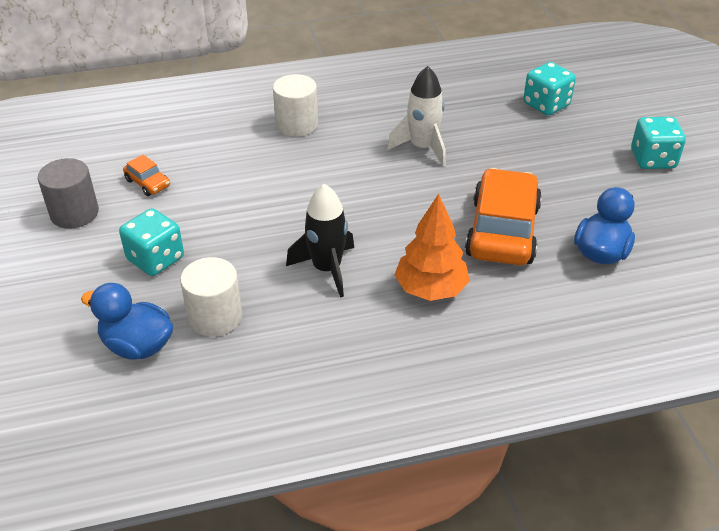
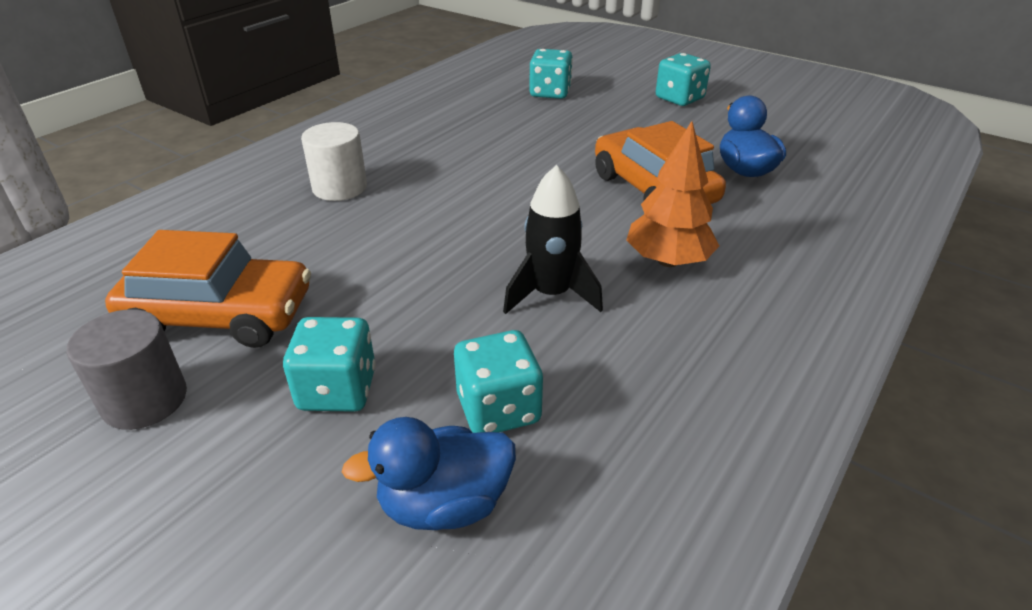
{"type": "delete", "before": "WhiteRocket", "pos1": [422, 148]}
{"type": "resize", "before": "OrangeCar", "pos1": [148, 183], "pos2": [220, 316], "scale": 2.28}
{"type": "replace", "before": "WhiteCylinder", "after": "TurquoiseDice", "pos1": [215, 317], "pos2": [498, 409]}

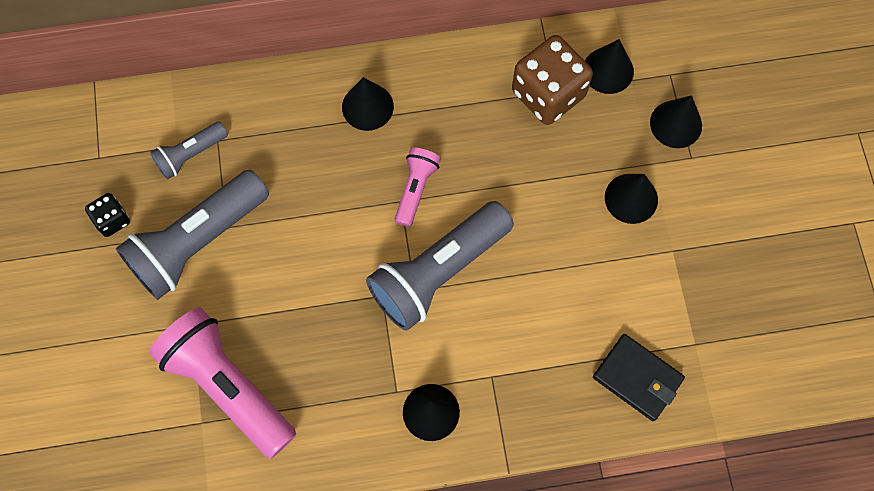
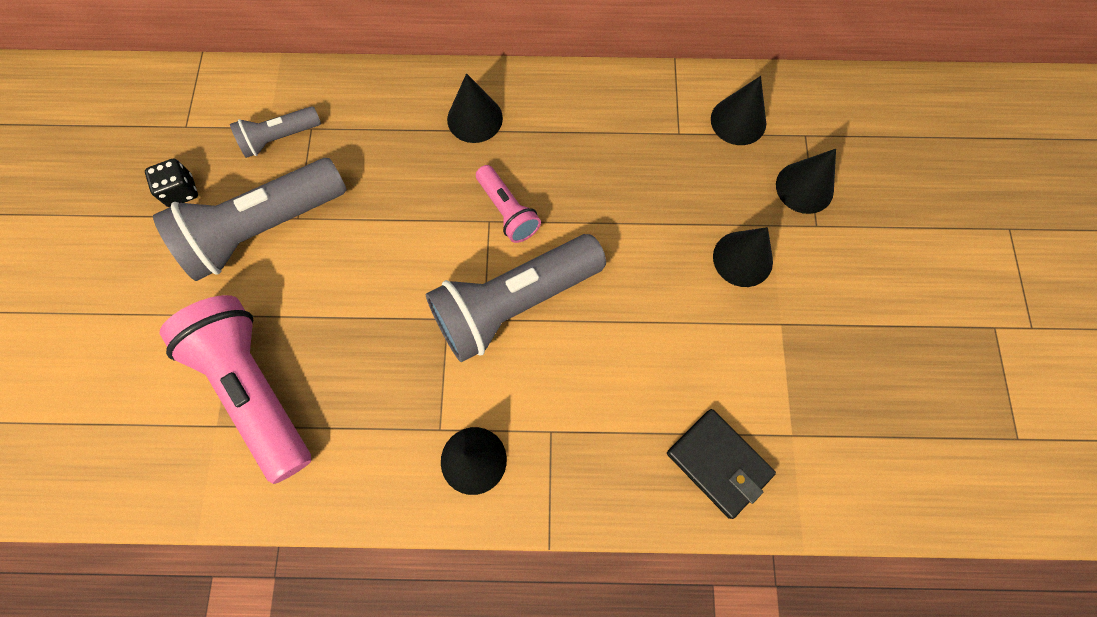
{"type": "delete", "before": "BrownDice", "pos1": [548, 94]}
{"type": "rotate", "before": "PinkFlashlight", "pos1": [415, 189], "pos2": [507, 211], "turn": 120}

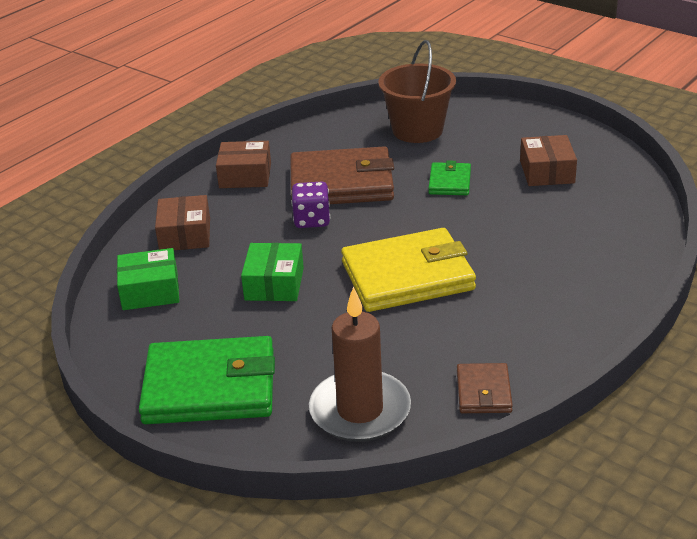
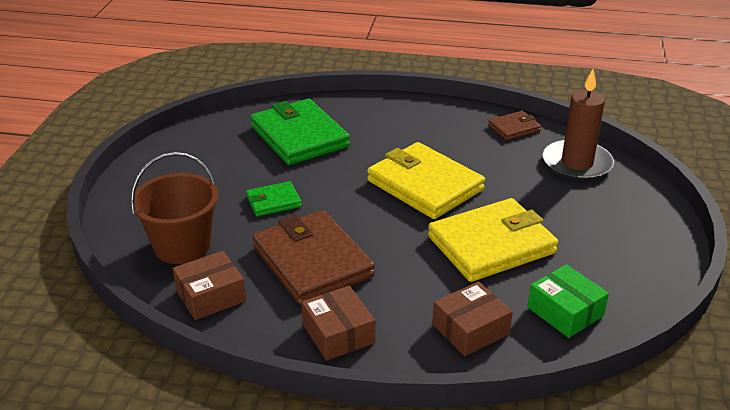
{"type": "move", "before": "BrownBox", "pos1": [547, 172], "pos2": [210, 296]}
{"type": "delete", "before": "PurpleDice", "pos1": [312, 220]}
{"type": "replace", "before": "GreenBox", "after": "YellowWallet", "pos1": [274, 284], "pos2": [491, 245]}
{"type": "move", "before": "GreenWallet", "pos1": [210, 387], "pos2": [299, 136]}

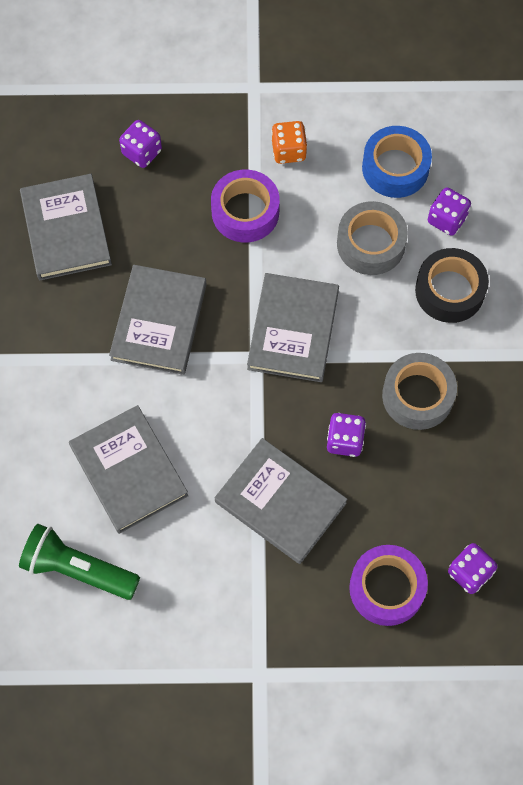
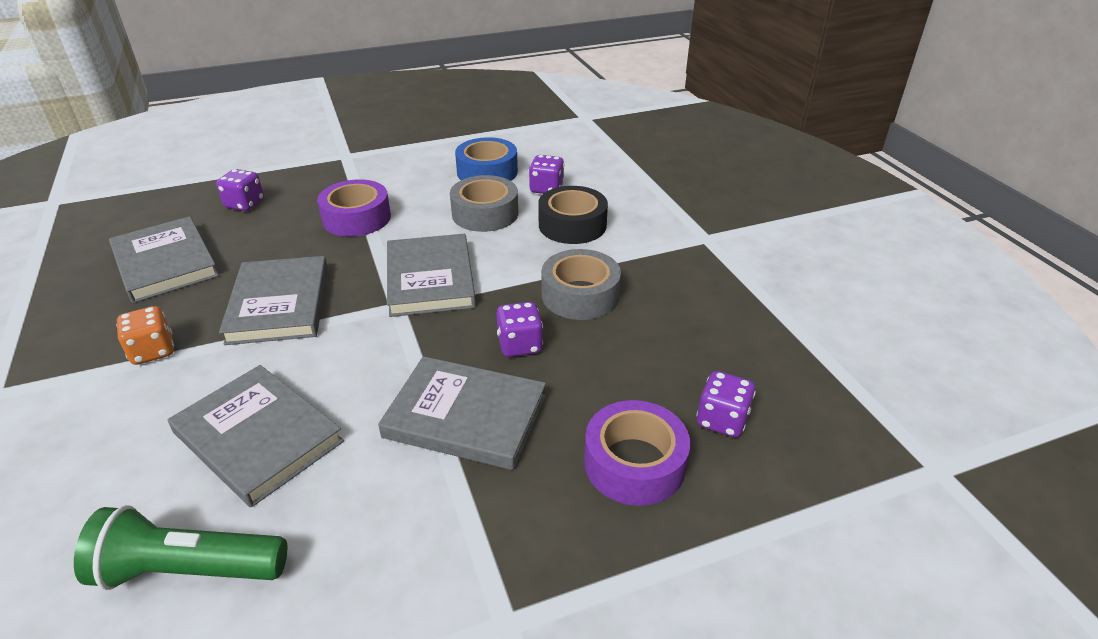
{"type": "move", "before": "OrangeDice", "pos1": [288, 151], "pos2": [153, 351]}

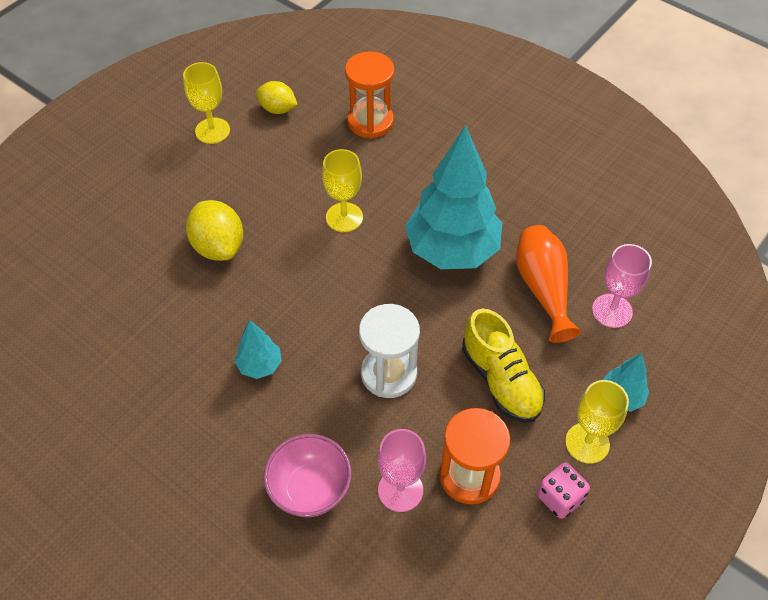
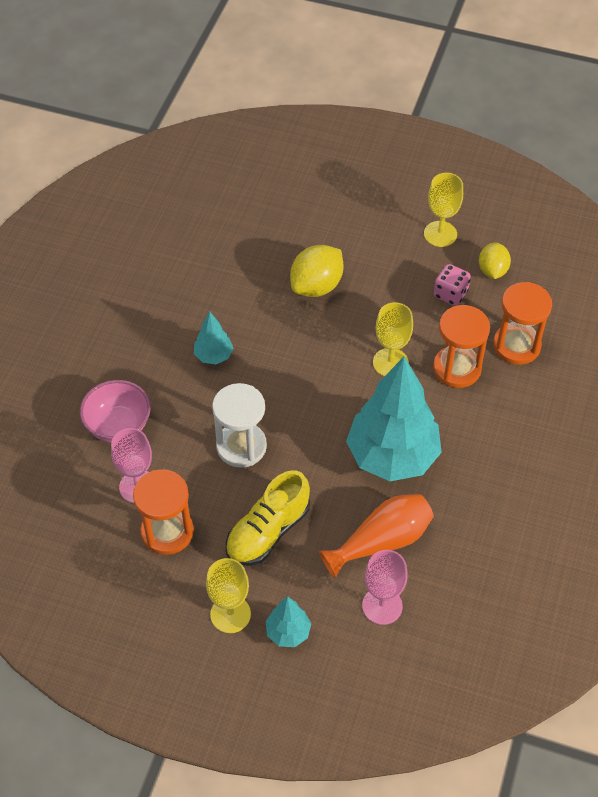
{"type": "move", "before": "PinkDice", "pos1": [560, 498], "pos2": [450, 294]}
{"type": "insert", "after": "OrangeHourglass", "pos2": [457, 368]}

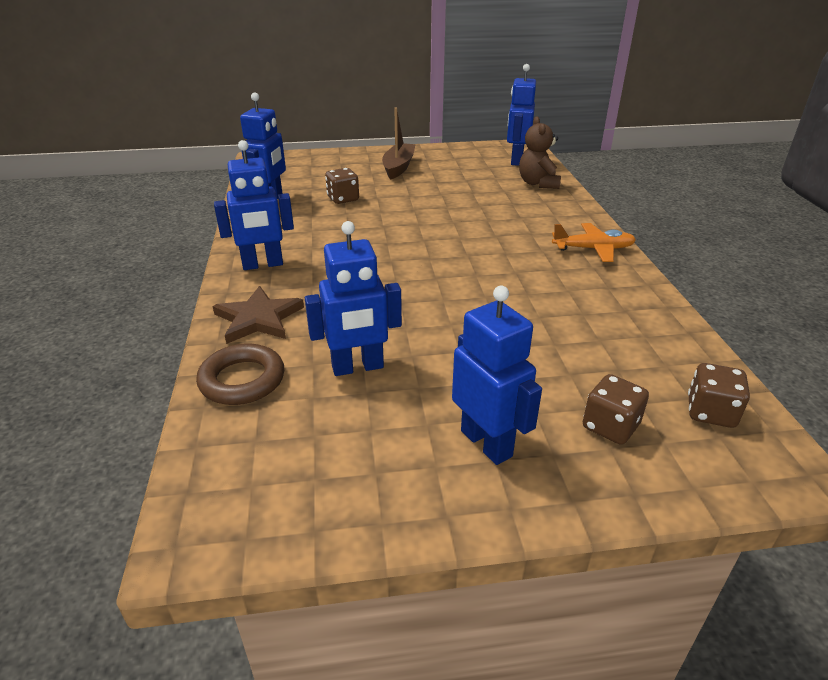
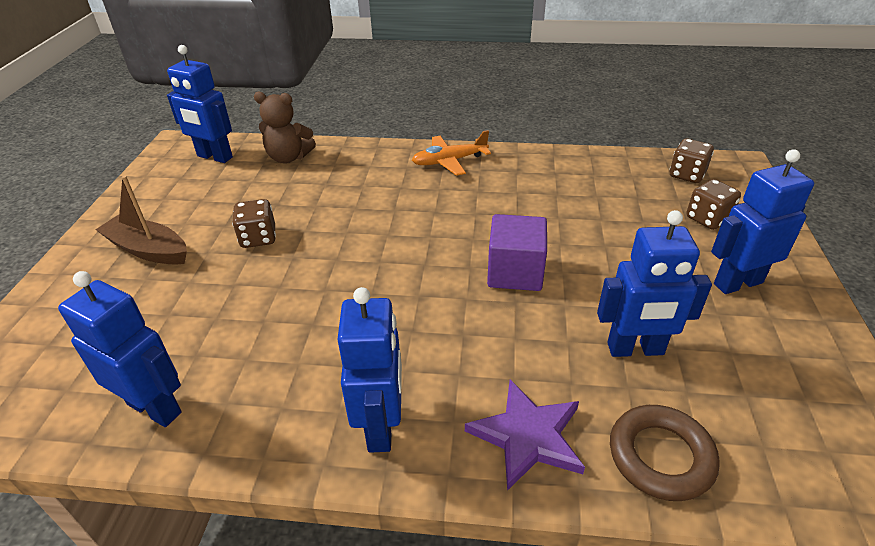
{"type": "move", "before": "BrownDice", "pos1": [343, 199], "pos2": [258, 238]}
{"type": "rotate", "before": "BlueRobot", "pos1": [358, 367], "pos2": [635, 349], "turn": 90}
{"type": "rotate", "before": "OrangePlane", "pos1": [593, 249], "pos2": [449, 161], "turn": -120}
{"type": "recolor", "before": "BrownStar", "after": "PurpleStar", "pos1": [258, 318], "pos2": [527, 436]}
{"type": "insert", "after": "PurpleCube", "pos2": [515, 272]}

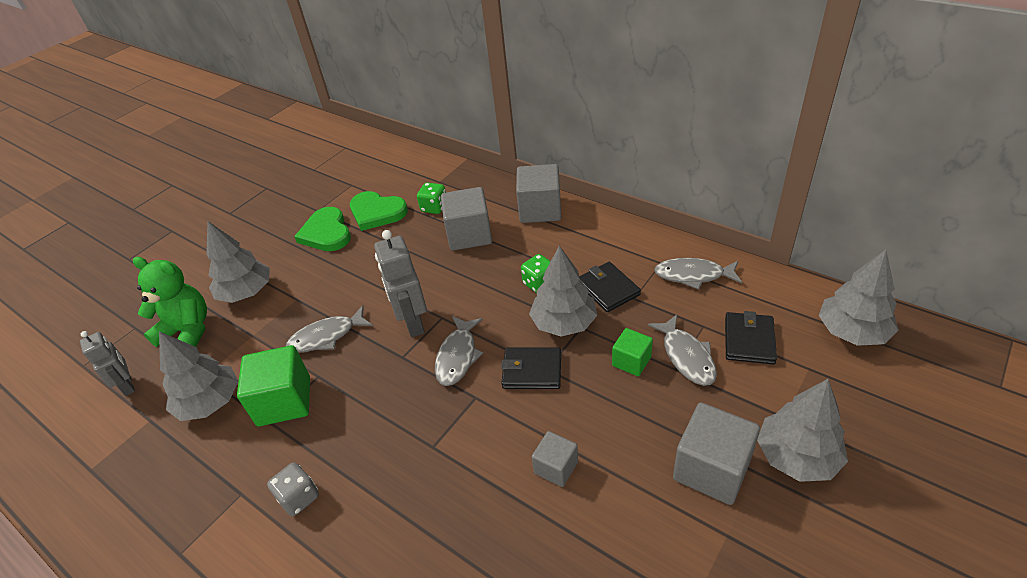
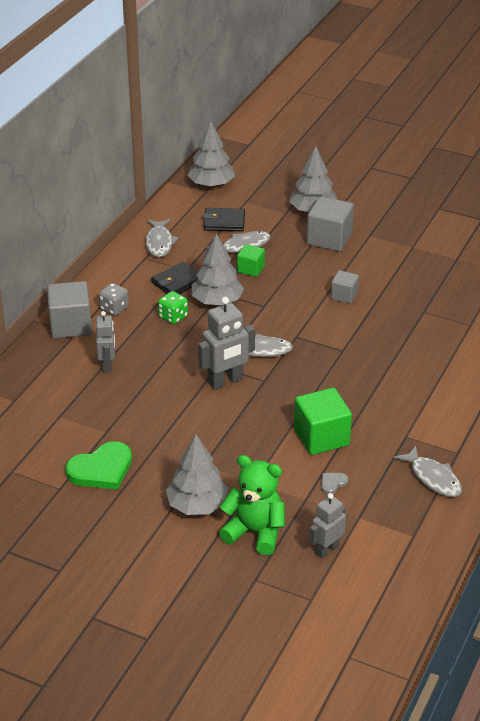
{"type": "delete", "before": "GreenDice", "pos1": [434, 207]}
{"type": "replace", "before": "GreyCube", "after": "GreyRobot", "pos1": [469, 235], "pos2": [107, 365]}
{"type": "delete", "before": "GreenHeart", "pos1": [377, 212]}
{"type": "rotate", "before": "GreenTeddyBear", "pos1": [187, 331], "pos2": [255, 532], "turn": 105}
{"type": "move", "before": "GreyFish", "pos1": [326, 336], "pos2": [433, 478]}
{"type": "replace", "before": "GreyTree", "after": "GreyHeart", "pos1": [210, 402], "pos2": [332, 483]}
{"type": "delete", "before": "BlackWallet", "pos1": [532, 370]}
{"type": "move", "before": "GreyDice", "pos1": [299, 497], "pos2": [114, 308]}

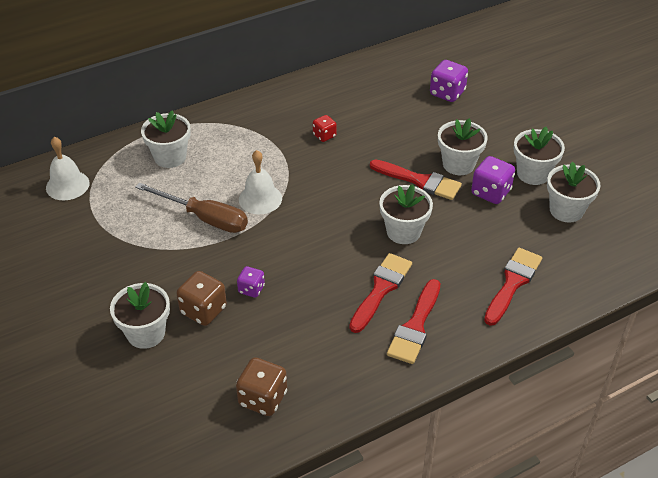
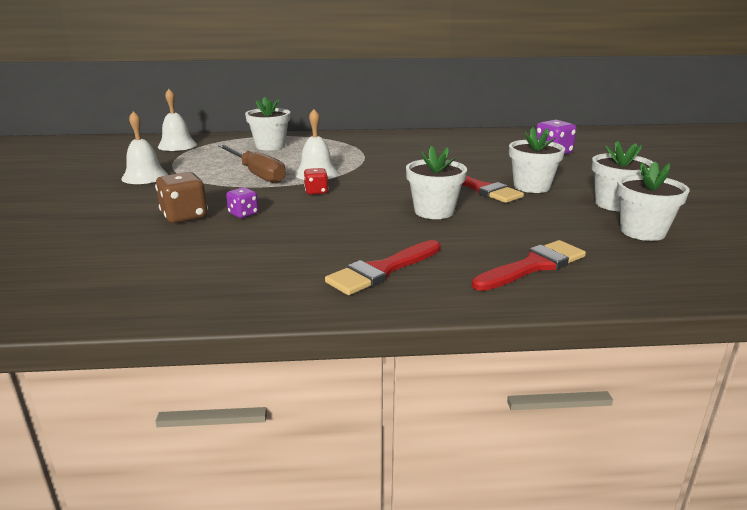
{"type": "move", "before": "RedDice", "pos1": [324, 136], "pos2": [316, 192]}
{"type": "delete", "before": "PurpleDice", "pos1": [490, 192]}
{"type": "delete", "before": "RedBrush", "pos1": [381, 289]}
{"type": "delete", "before": "WhiteFlowerPot", "pos1": [146, 333]}
{"type": "delete", "before": "BrownDice", "pos1": [263, 398]}
{"type": "insert", "after": "WhiteBell", "pos2": [145, 176]}

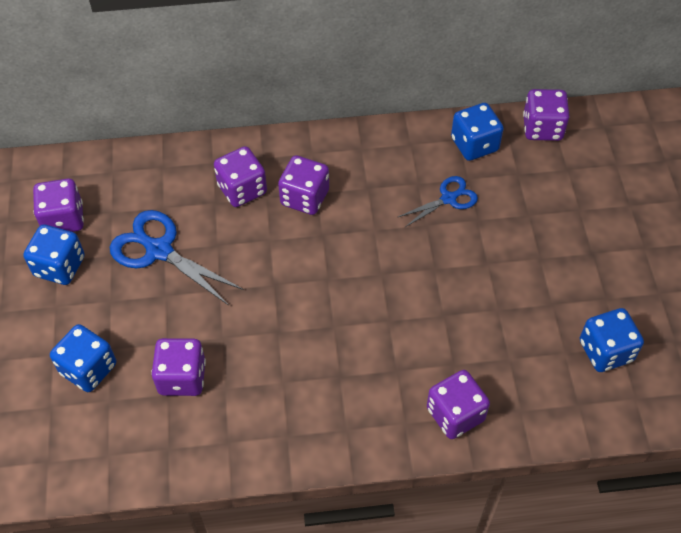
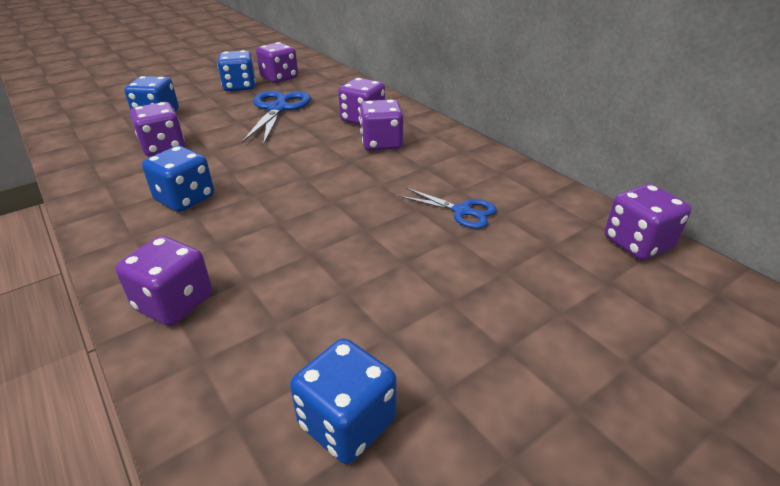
{"type": "move", "before": "BlueDice", "pos1": [474, 144], "pos2": [185, 199]}

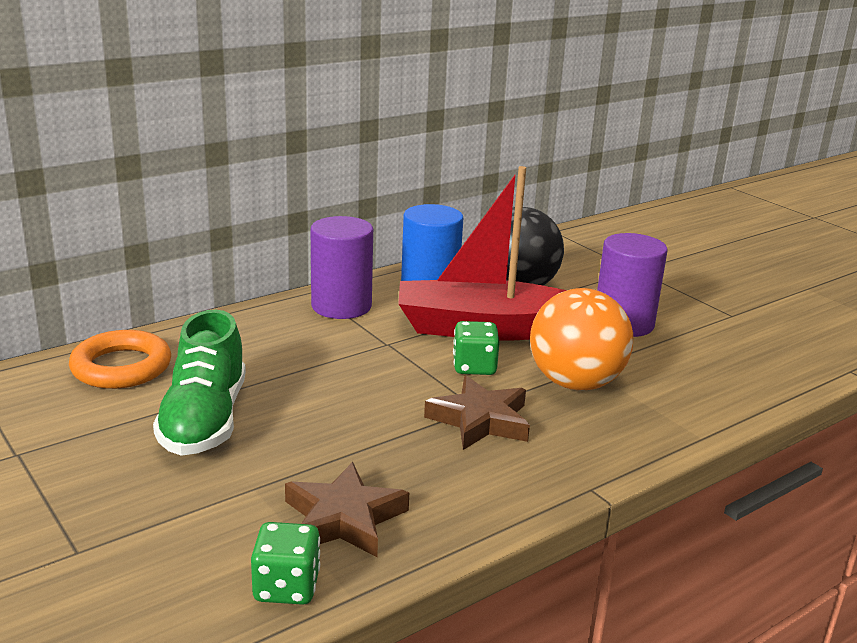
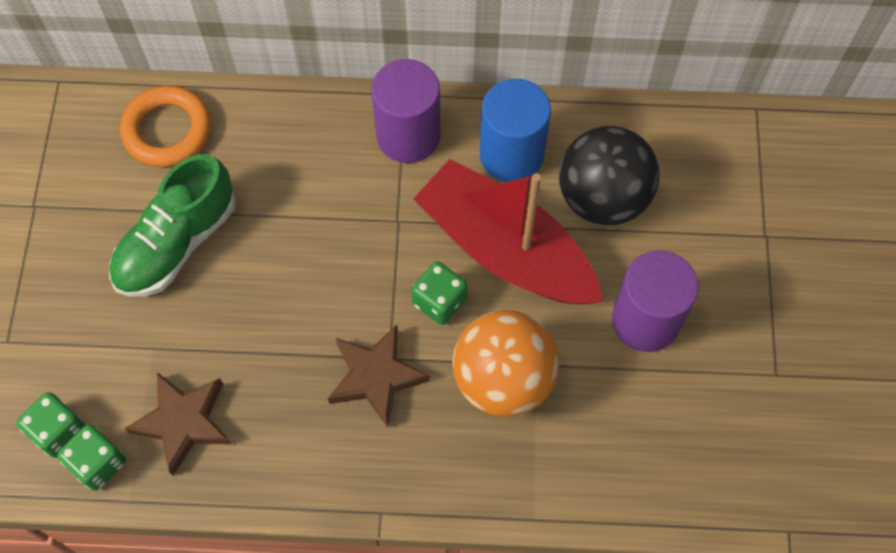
{"type": "insert", "after": "GreenDice", "pos2": [59, 431]}

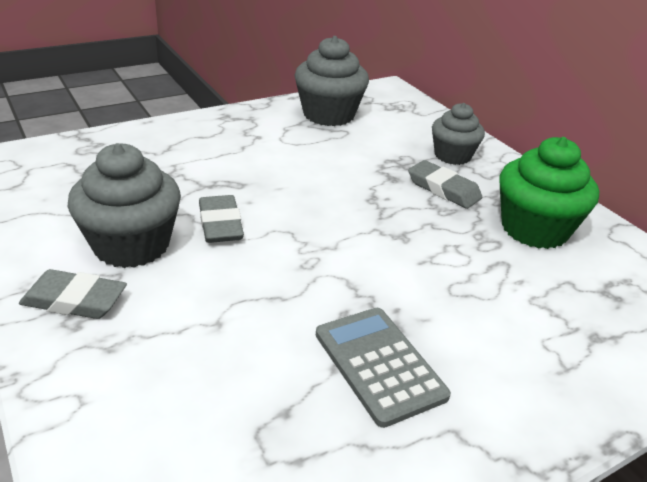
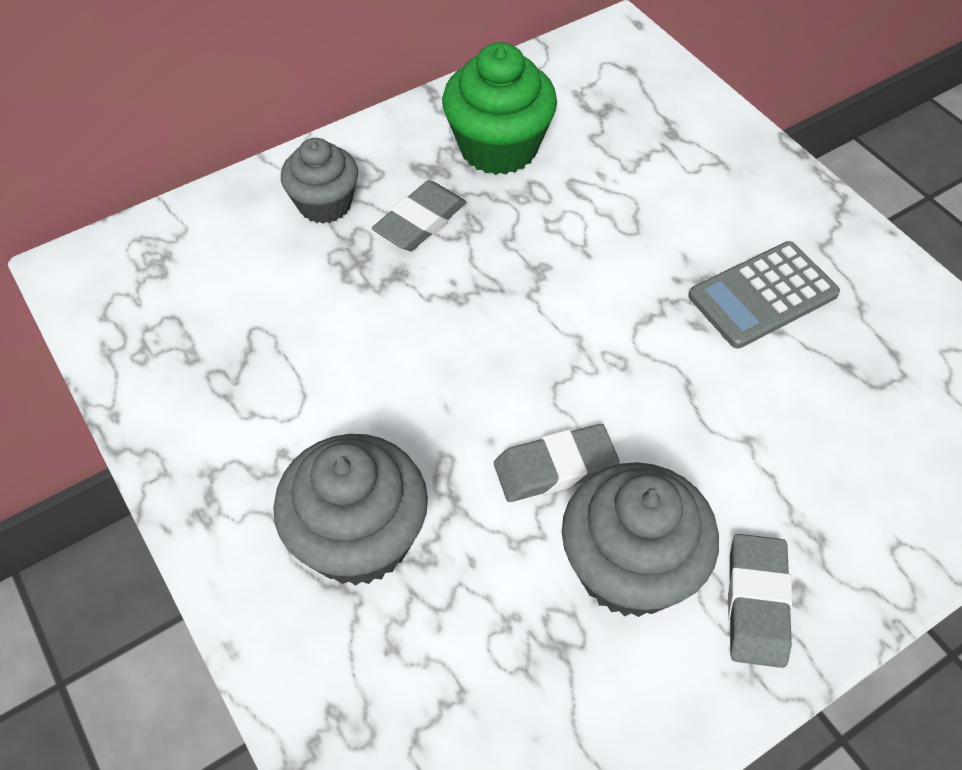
{"type": "move", "before": "GreyCupcake", "pos1": [328, 115], "pos2": [359, 538]}

